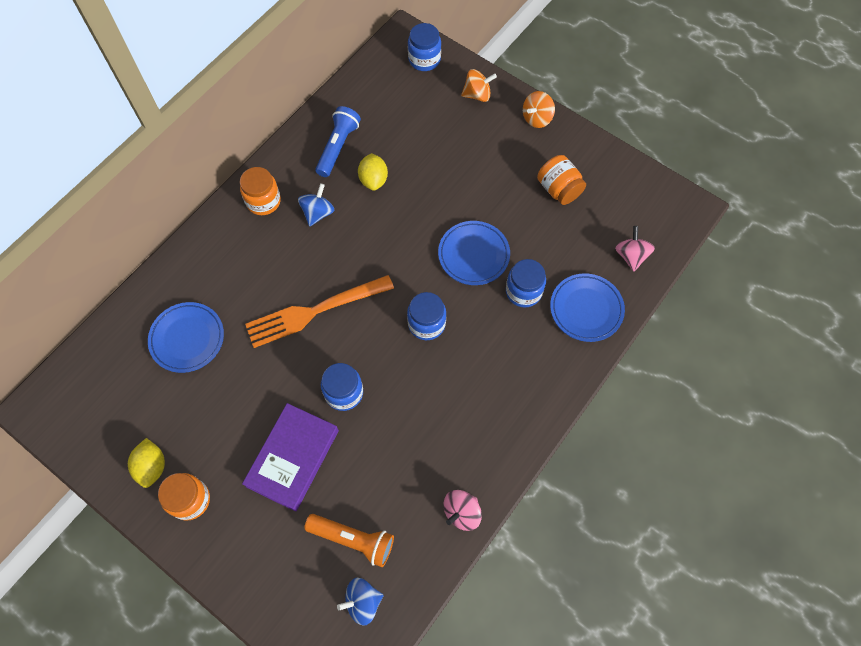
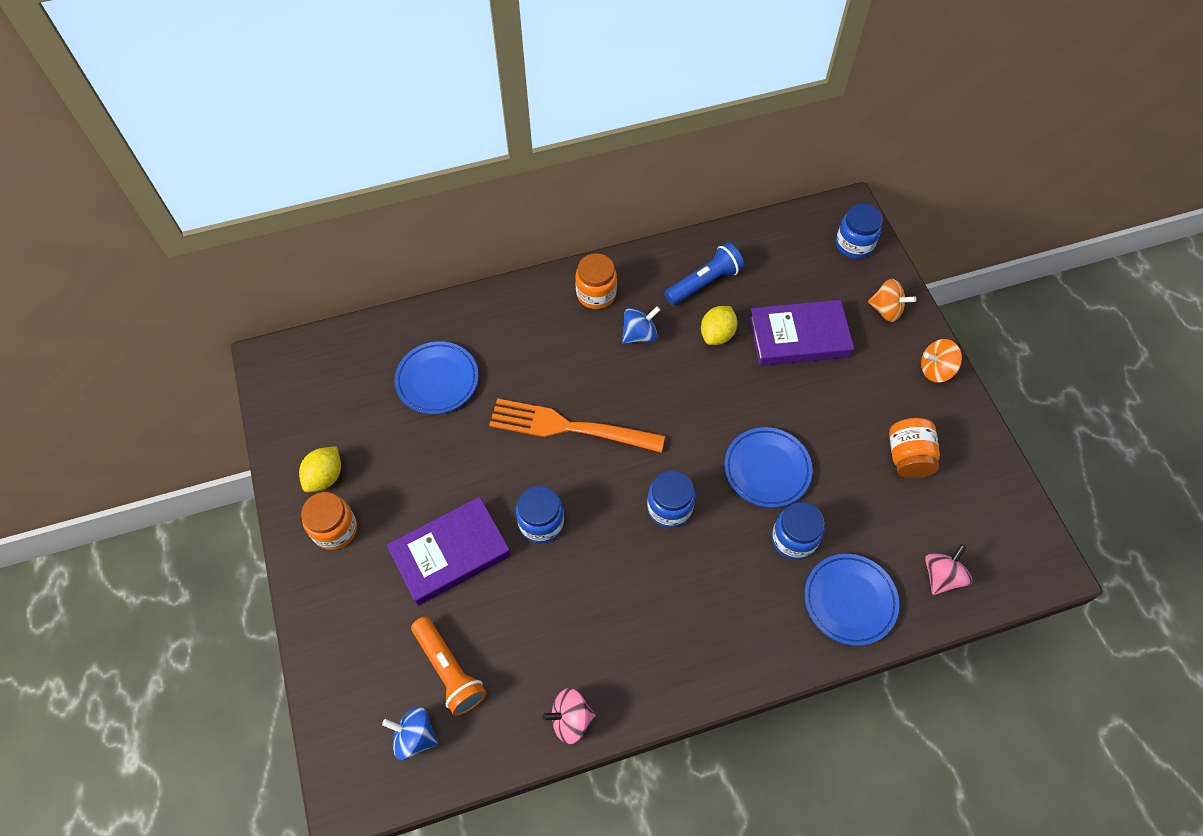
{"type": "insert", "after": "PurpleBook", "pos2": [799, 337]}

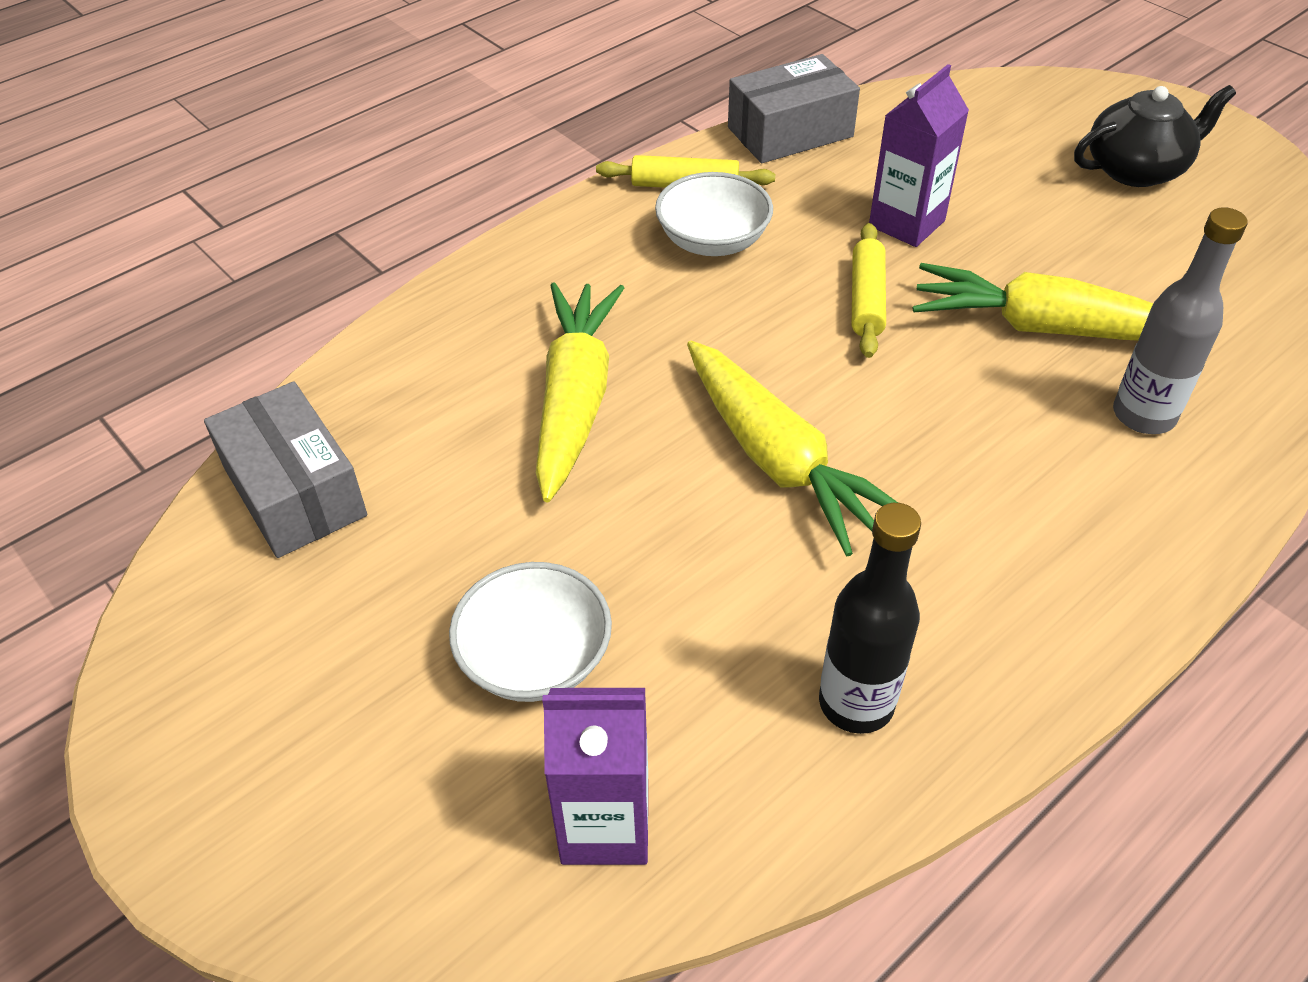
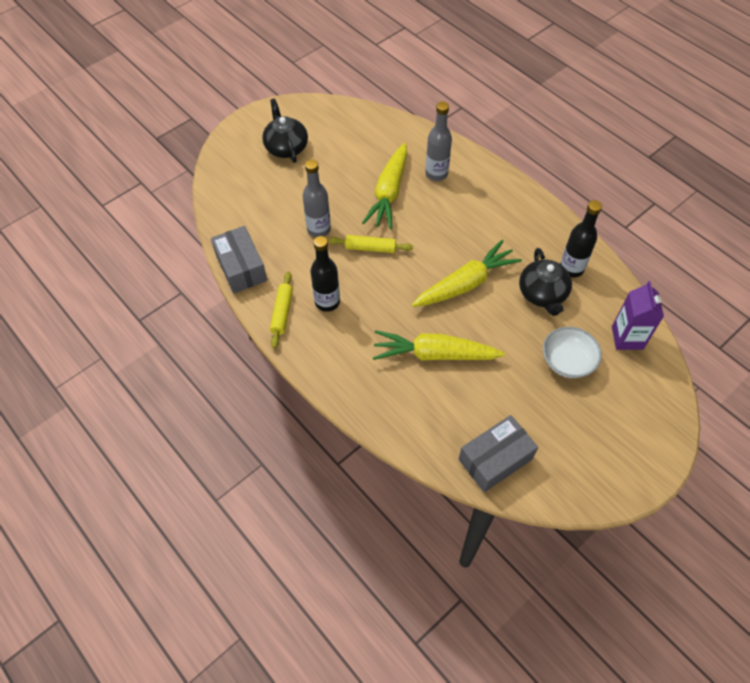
{"type": "replace", "before": "PurpleCarton", "after": "GreyBottle", "pos1": [906, 223], "pos2": [319, 229]}
{"type": "replace", "before": "WhiteBowl", "after": "BlackBottle", "pos1": [713, 241], "pos2": [327, 302]}
{"type": "insert", "after": "BlackTeapot", "pos2": [542, 294]}

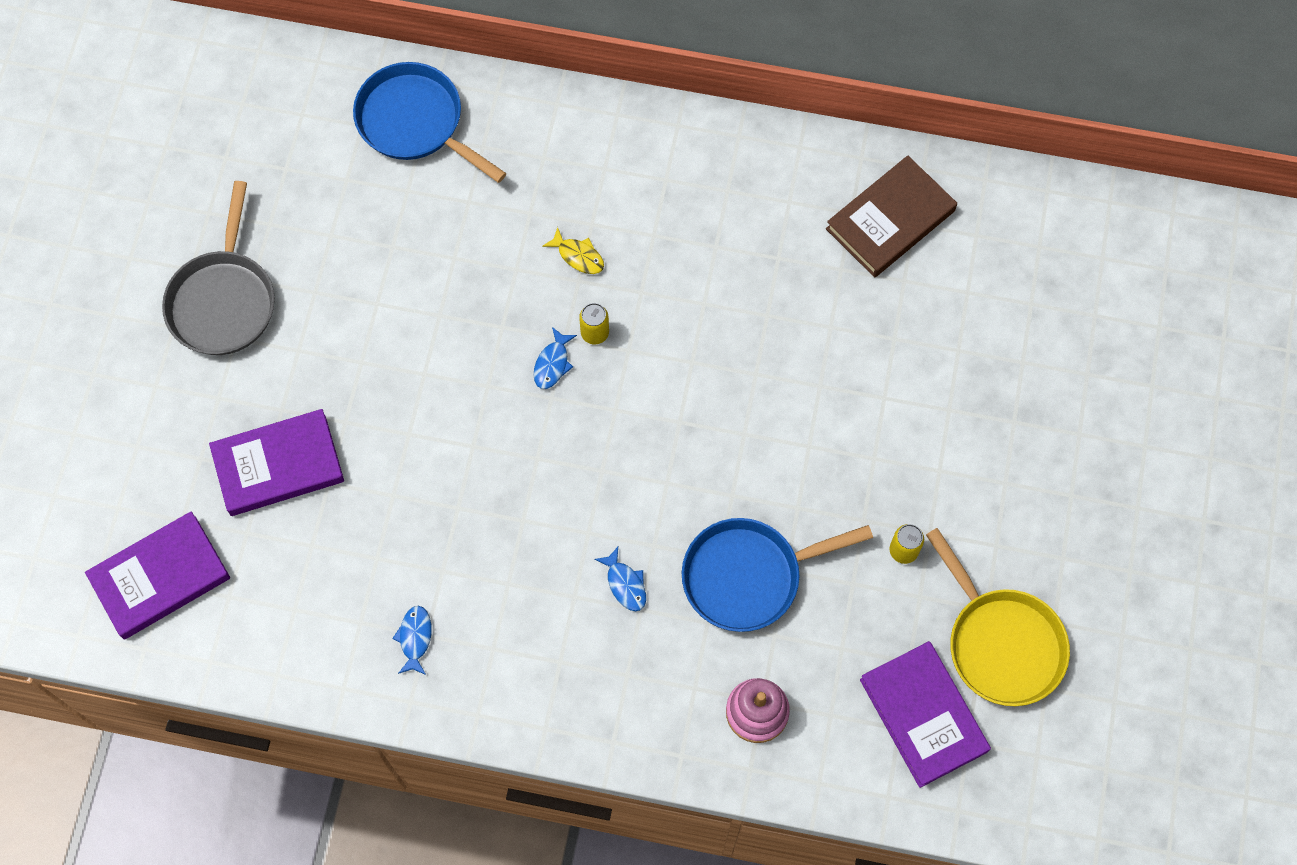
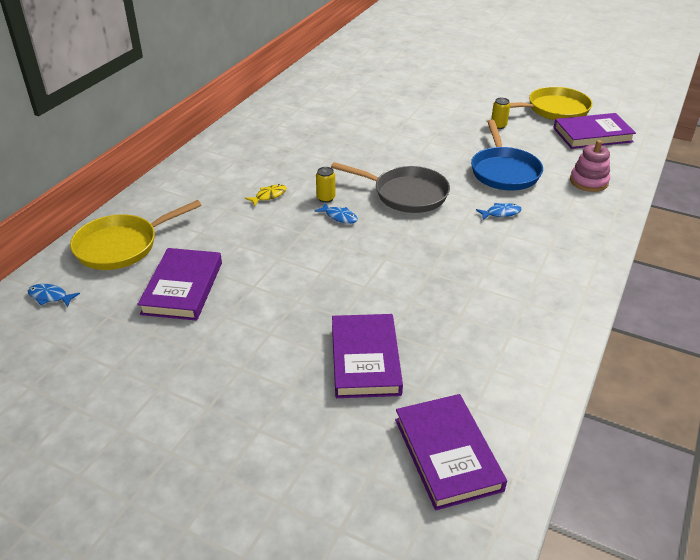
{"type": "recolor", "before": "BluePan", "after": "YellowPan", "pos1": [415, 122], "pos2": [122, 246]}
{"type": "delete", "before": "BrownBook", "pos1": [890, 220]}
{"type": "move", "before": "GreyPan", "pos1": [223, 300], "pos2": [406, 194]}
{"type": "move", "before": "BlueFish", "pos1": [415, 638], "pos2": [50, 297]}
{"type": "insert", "after": "PurpleBook", "pos2": [183, 288]}

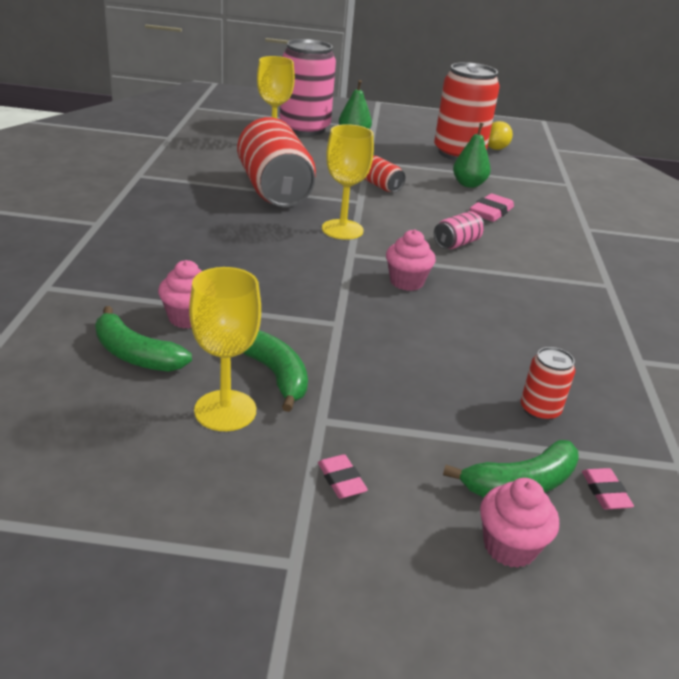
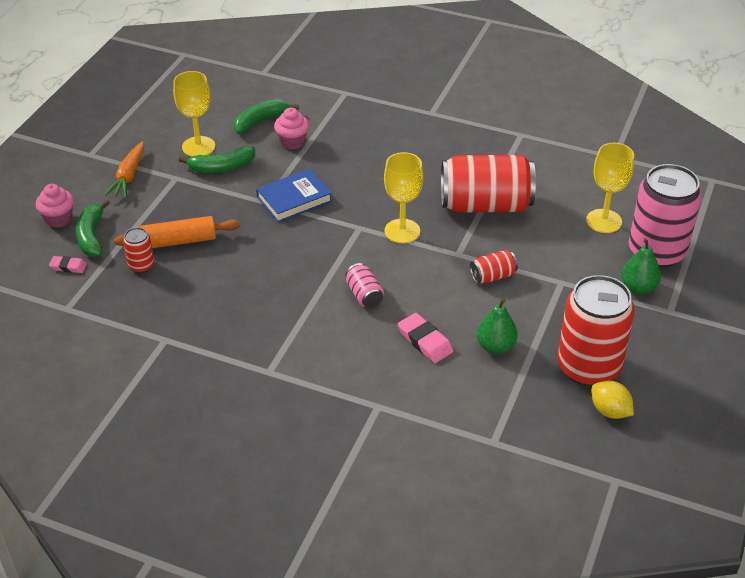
{"type": "delete", "before": "PinkCupcake", "pos1": [406, 282]}
{"type": "replace", "before": "PinkEraser", "after": "OrangeCarrot", "pos1": [341, 480], "pos2": [129, 176]}
{"type": "insert", "after": "BlueBook", "pos2": [294, 199]}
{"type": "insert", "after": "OrangeRollingPin", "pos2": [179, 241]}

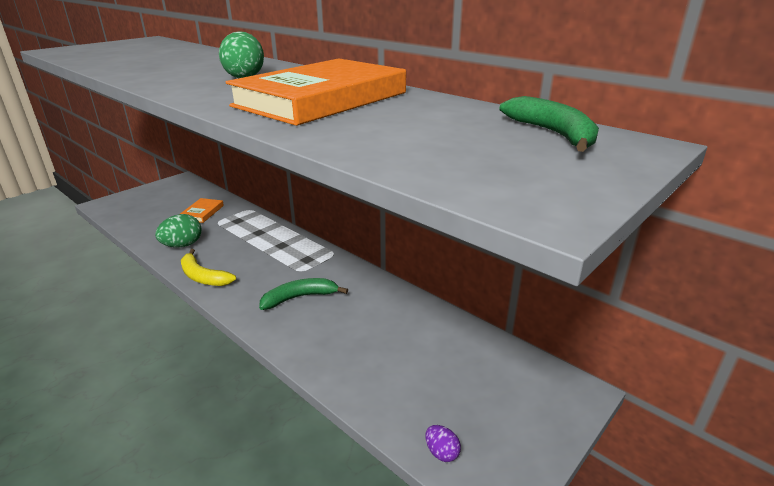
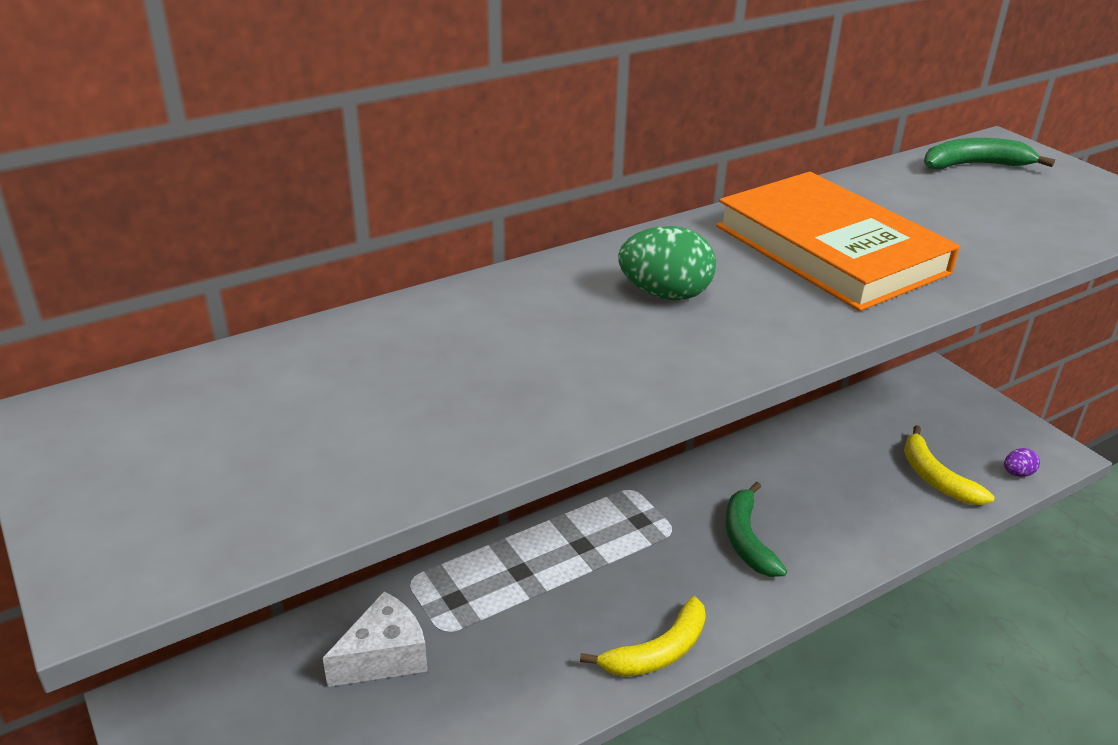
{"type": "replace", "before": "OrangeBook", "after": "WhiteCheese", "pos1": [202, 212], "pos2": [384, 656]}
{"type": "delete", "before": "GreenEgg", "pos1": [182, 245]}
{"type": "insert", "after": "YellowBanana", "pos2": [935, 478]}

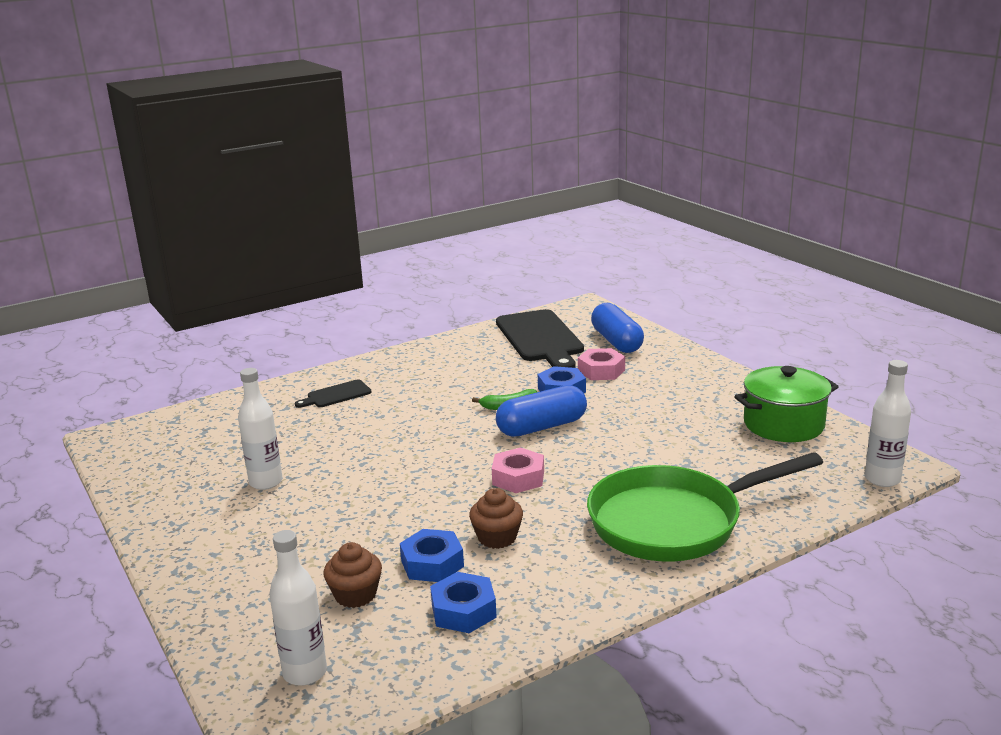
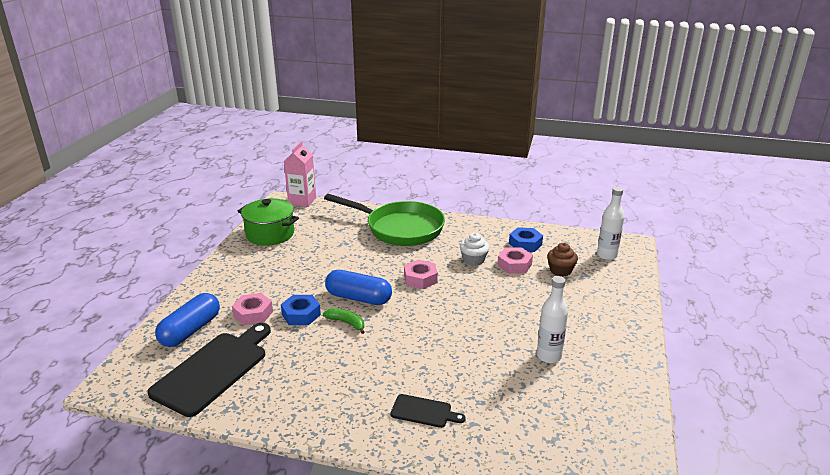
{"type": "replace", "before": "WhiteBottle", "after": "PinkCarton", "pos1": [882, 479], "pos2": [302, 201]}
{"type": "recolor", "before": "BrownCupcake", "after": "WhiteCupcake", "pos1": [497, 537], "pos2": [473, 260]}
{"type": "recolor", "before": "BlueNut", "after": "PinkNut", "pos1": [432, 563], "pos2": [514, 265]}

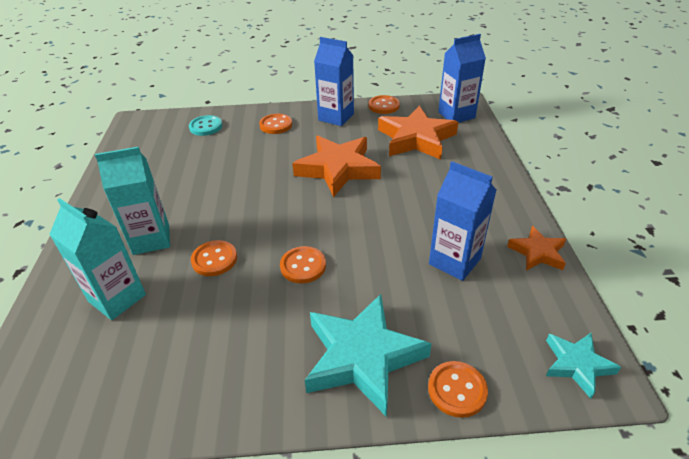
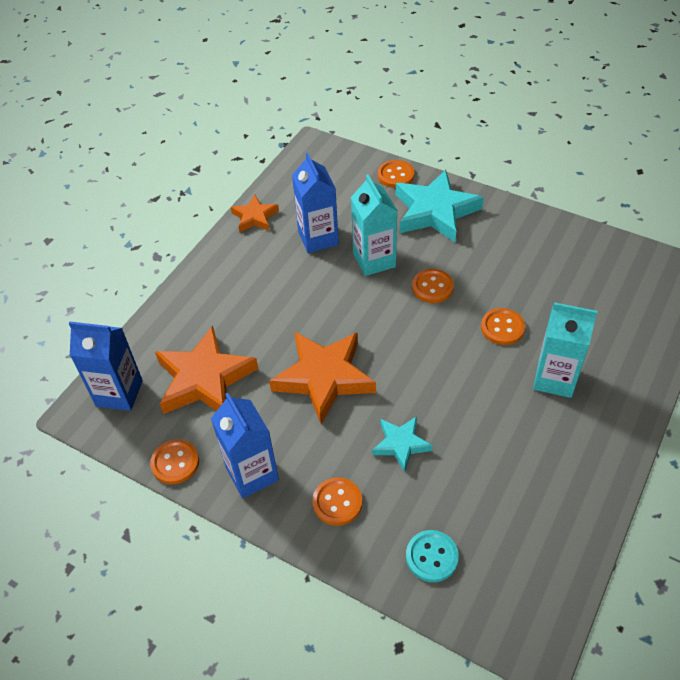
{"type": "move", "before": "TurquoiseCarton", "pos1": [117, 298], "pos2": [374, 260]}
{"type": "move", "before": "TurquoiseStar", "pos1": [577, 365], "pos2": [401, 444]}

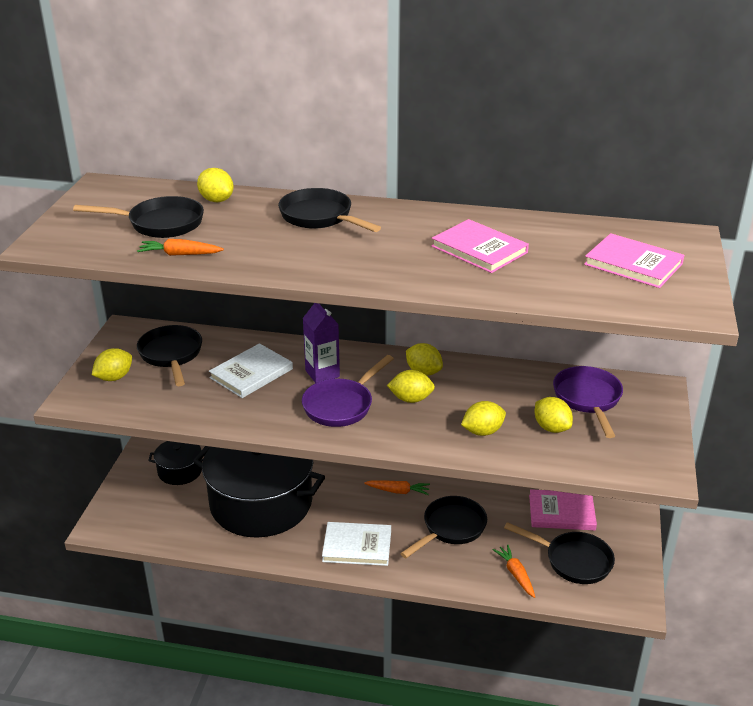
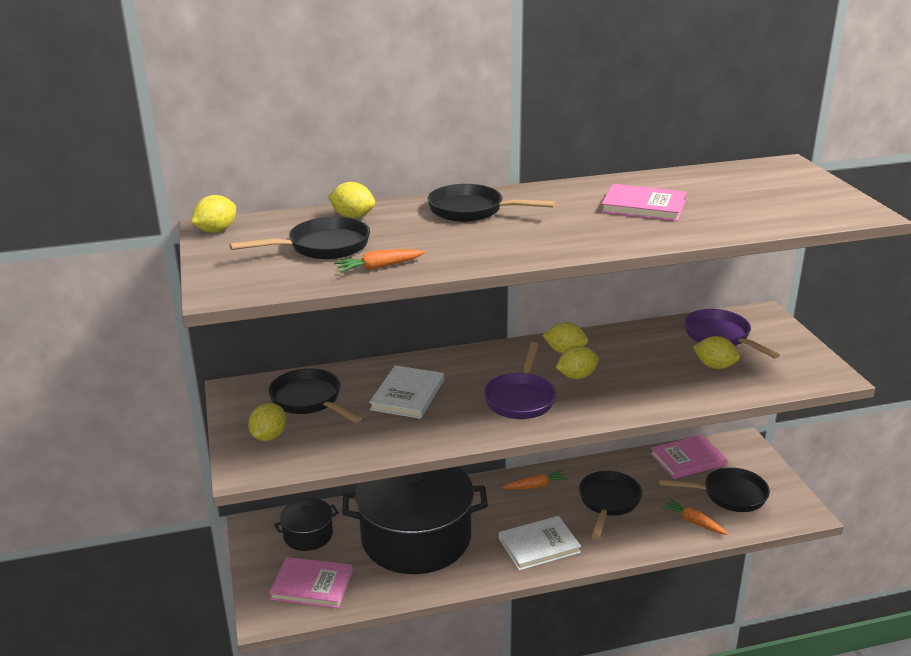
{"type": "move", "before": "PinkBook", "pos1": [633, 264], "pos2": [312, 585]}
{"type": "delete", "before": "PurpleCarton", "pos1": [322, 373]}
{"type": "move", "before": "YellowLemon", "pos1": [482, 431], "pos2": [216, 231]}

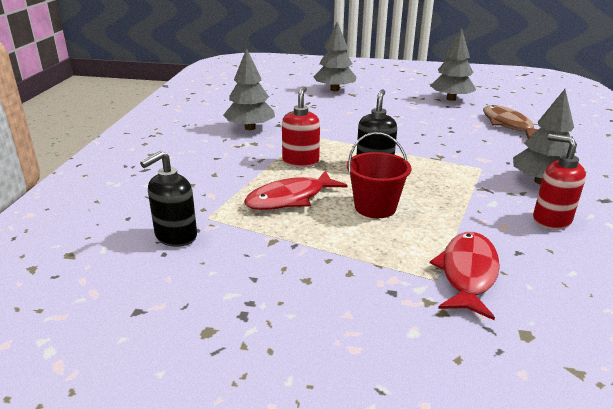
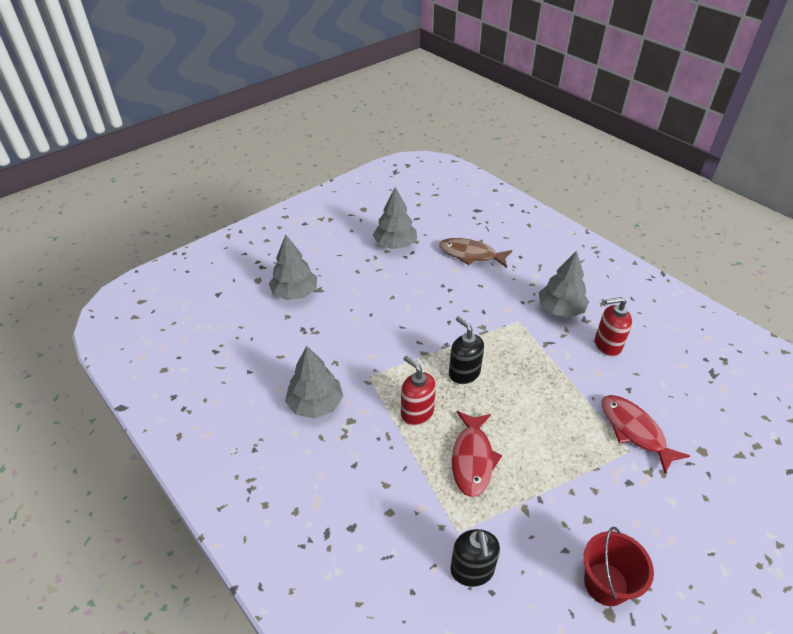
{"type": "move", "before": "RedBucket", "pos1": [375, 207], "pos2": [606, 584]}

